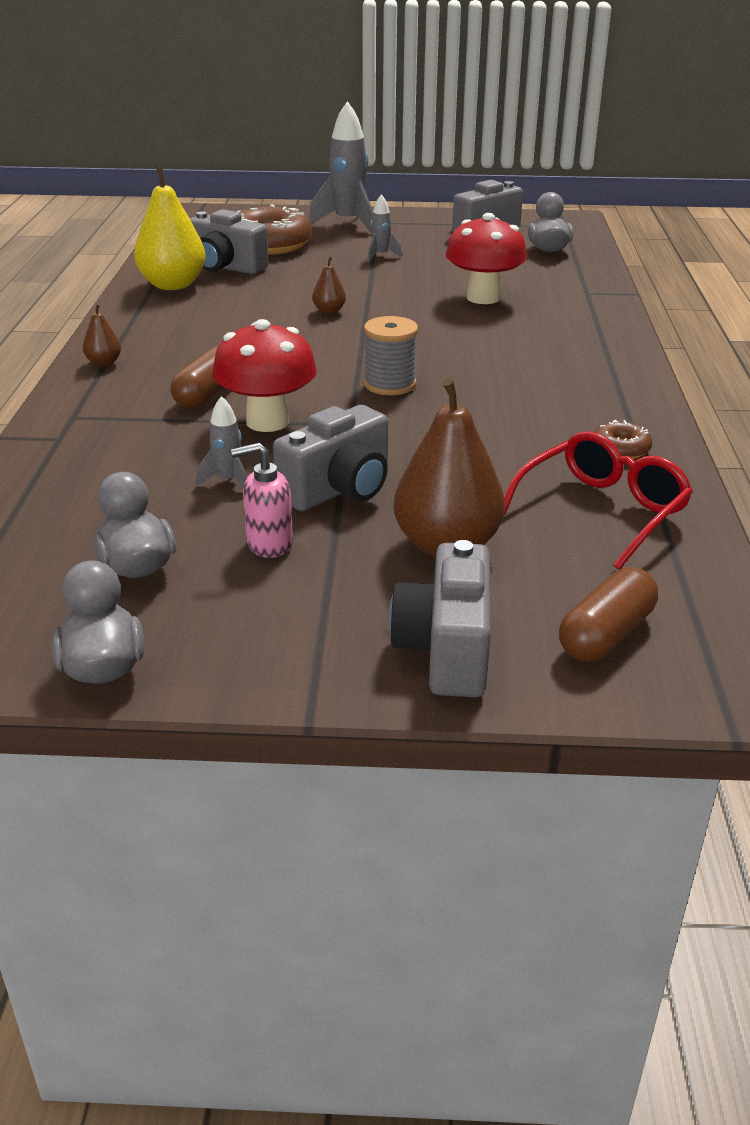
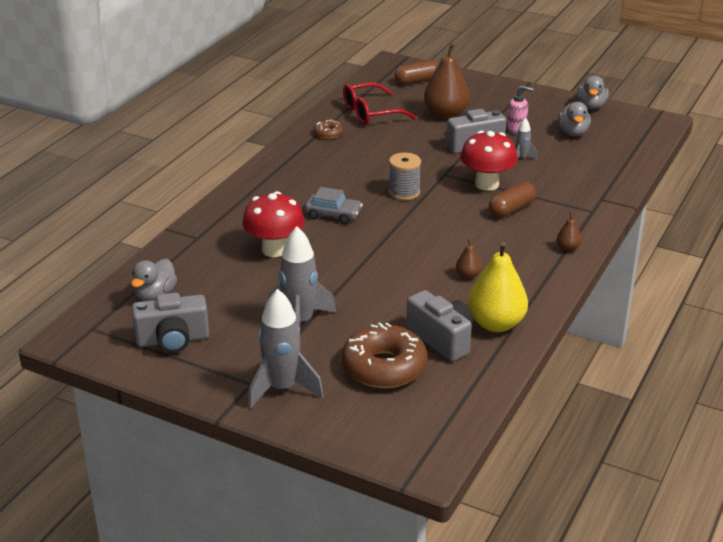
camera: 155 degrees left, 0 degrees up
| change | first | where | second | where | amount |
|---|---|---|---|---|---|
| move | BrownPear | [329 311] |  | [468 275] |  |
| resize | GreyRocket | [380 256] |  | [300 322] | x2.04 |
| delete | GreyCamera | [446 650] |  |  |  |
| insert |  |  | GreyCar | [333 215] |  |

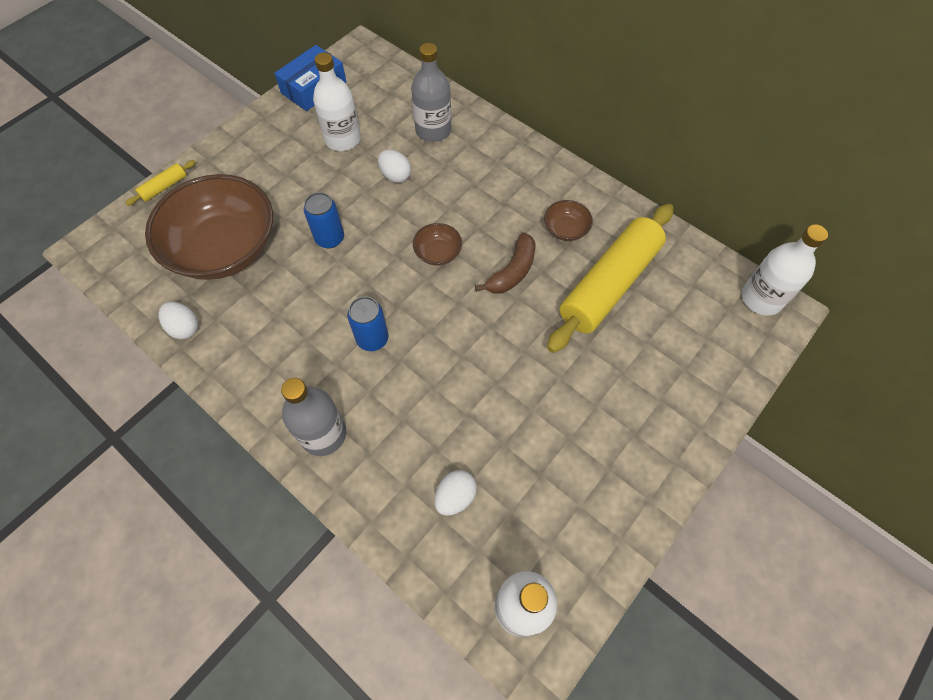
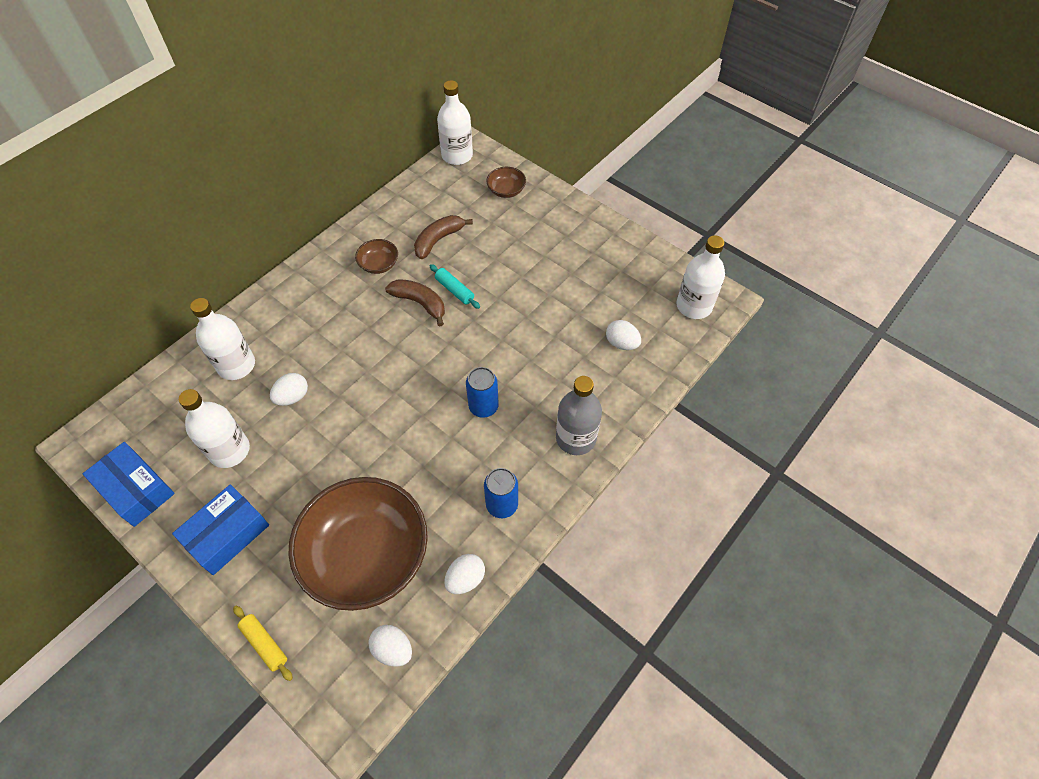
camera: 90 degrees left, 5 degrees down
| change | first | where | second | where | amount |
|---|---|---|---|---|---|
| move | BlueCan | [330 238] |  | [502 505] |  |
| recolor | GreyBottle | [433 130] | WhiteBottle | [236 365] |  |
| move | BrownBowl | [438 253] |  | [506 190] |  |
| replace | YellowRollingPin | [609 284] | BrownBanana | [438 240] |  |
| insert |  |  | BlueBox | [227 534] |  |
| insert |  |  | WhiteEgg | [393 649] |  |
| insert |  |  | TurquoiseRollingPin | [454 290] |  |

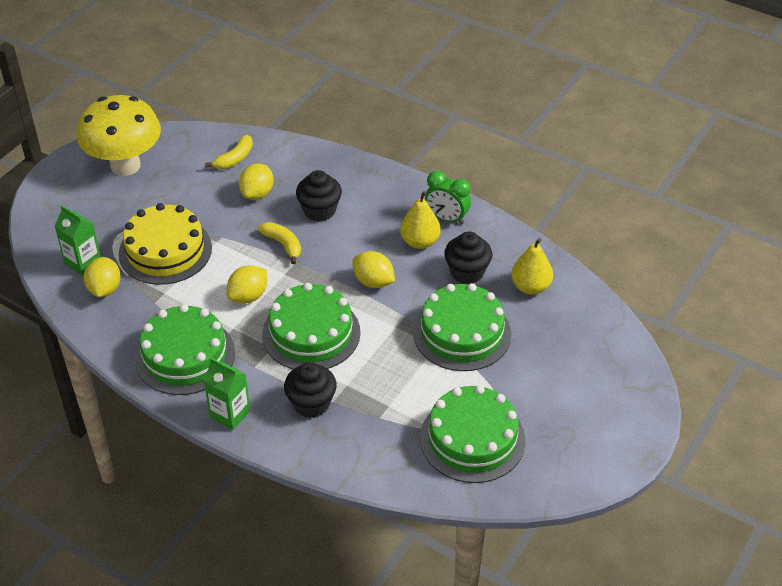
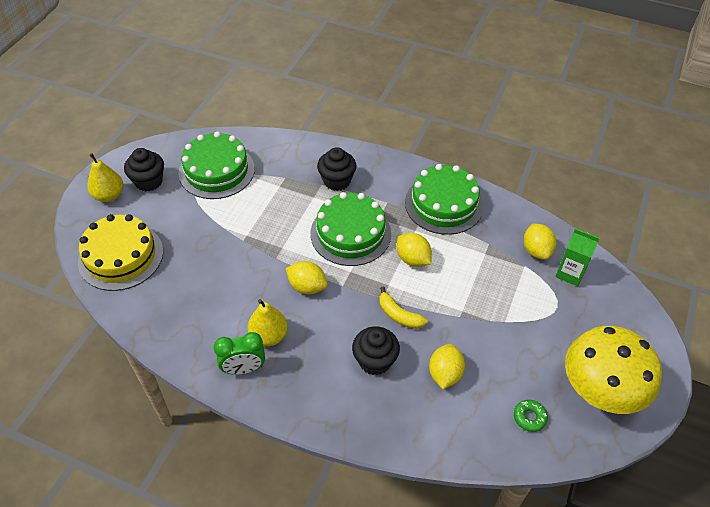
camera: 170 degrees right, 5 degrees up
| change | first | where | second | where | amount |
|---|---|---|---|---|---|
| move | YellowCake | [165 250] |  | [121 256] |  |
| delete | GreenCarton | [230 414] |  |  |  |
| delete | YellowBanana | [234 159] |  |  |  |
| rotate | YellowLemon | [248 296] |  | [413 259] | 75 degrees counterclockwise |
| delete | GreenCake | [462 333] |  |  |  |
| rotate | GreenClock | [447 218] |  | [243 369] | 150 degrees clockwise |
| move | BlackCupcake | [467 272] |  | [149 181] |  |
| move | YellowPear | [530 287] |  | [109 195] |  |
| insert |  |  | GreenDonut | [529 417] |  |

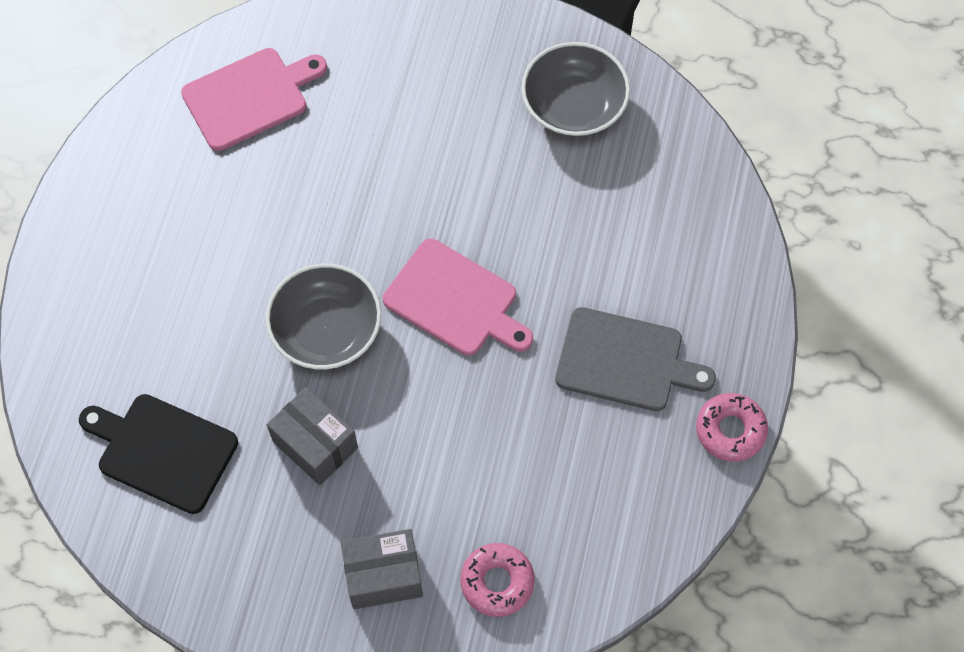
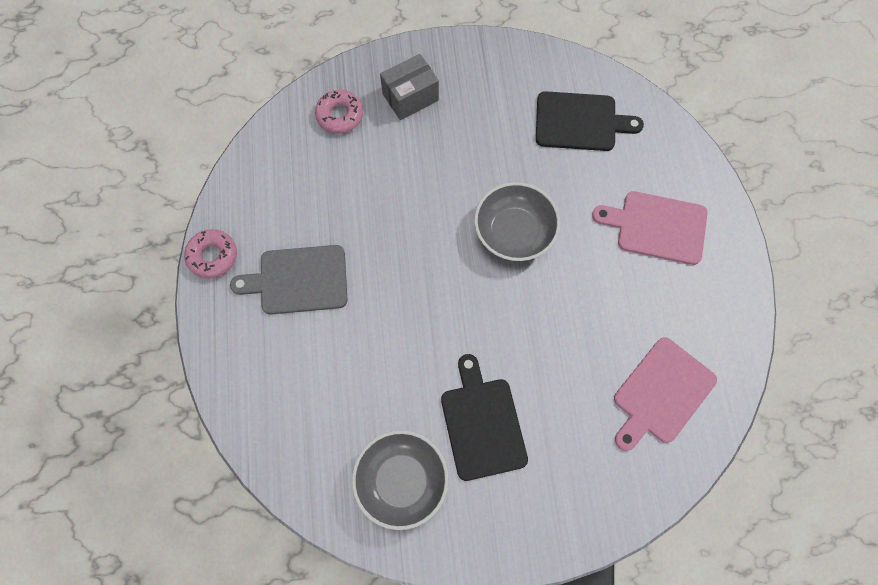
camera: 160 degrees right, 5 degrees up
| change | first | where | second | where | amount |
|---|---|---|---|---|---|
| delete | GreyBox | [315 445] |  |  |  |
| move | PinkCuttingBoard | [455 300] |  | [657 227] |  |
| insert |  |  | BlackCuttingBoard | [482 423] |  |

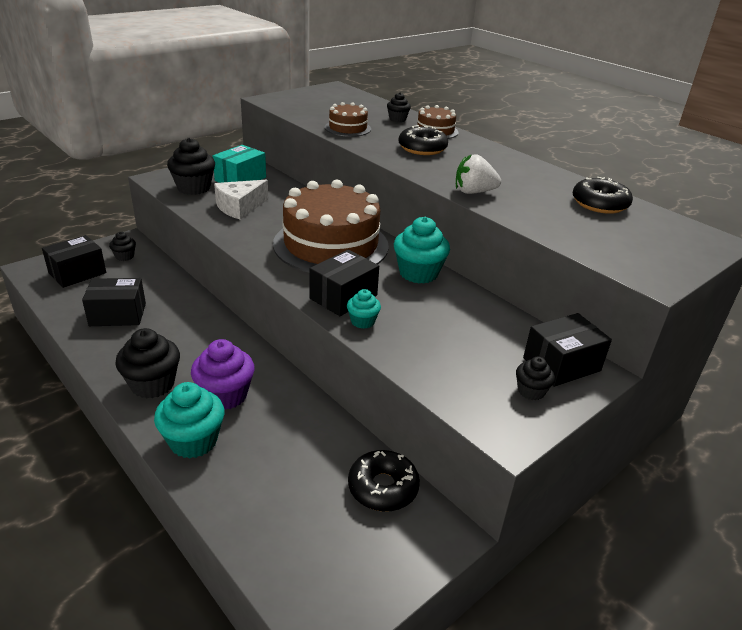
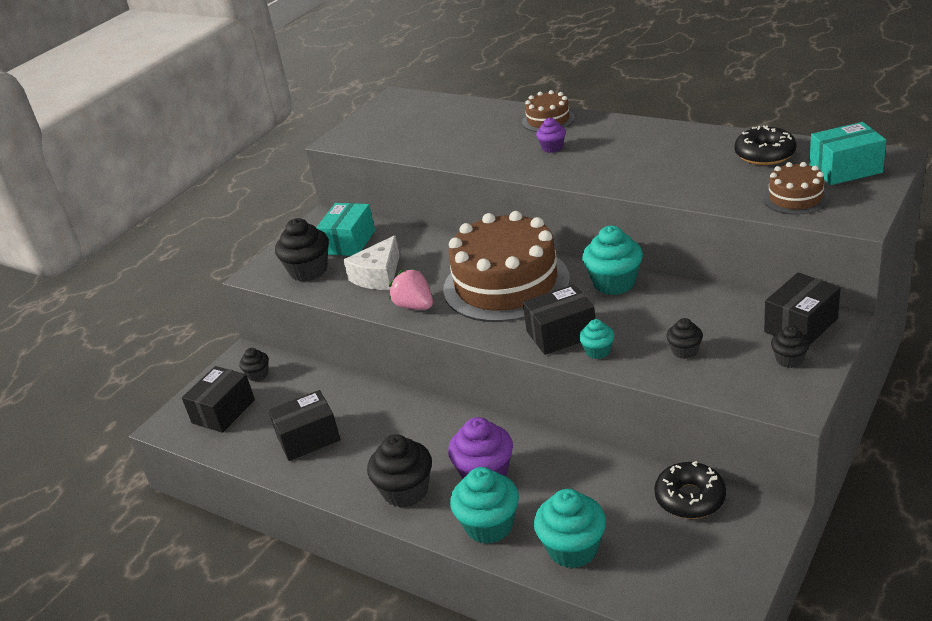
camera: 10 degrees left, 0 degrees up
| change | first | where | second | where | amount |
|---|---|---|---|---|---|
| rotate | BlackBox | [343 297] |  | [561 334] | 45 degrees clockwise |
| move | BrownCake | [348 128] |  | [795 198] |  |
| move | BlackCupcake | [397 119] |  | [685 351] |  |
| replace | BlackDonut | [422 148] | PurpleCupcake | [552 148] |  |
| delete | WhiteStrawberry | [473 192] |  |  |  |
| insert |  |  | PinkStrawberry | [414 306] |  |
| insert |  |  | TurquoiseCupcake | [573 549] |  |
| insert |  |  | TurquoiseBox | [845 169] |  |

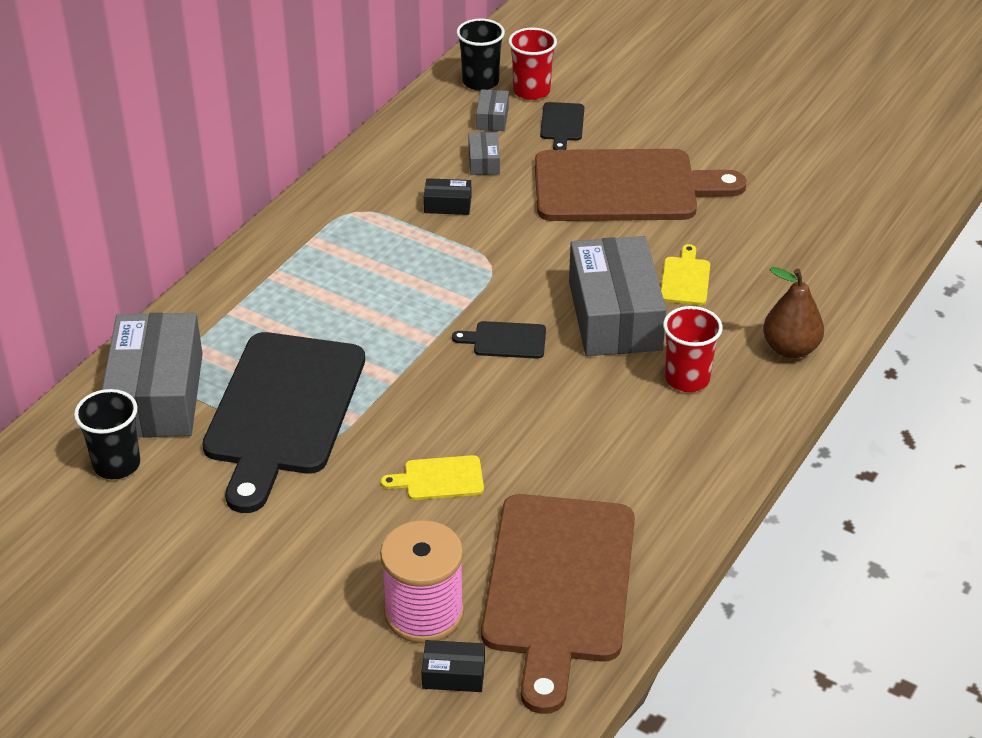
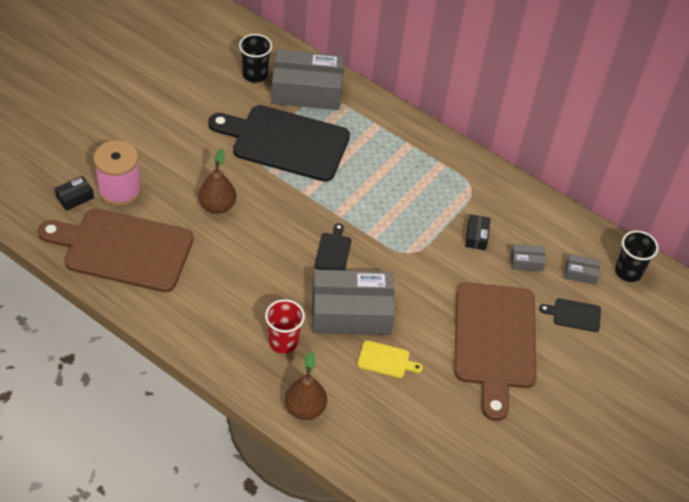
camera: 90 degrees right, 10 degrees up
| change | first | where | second | where | amount |
|---|---|---|---|---|---|
| replace | YellowCuttingBoard | [439 479] | BrownPear | [217 206] |  |
| rotate | BlackBox | [453 674] |  | [75 197] | 45 degrees clockwise |
| delete | RedCup | [531 91] |  |  |  |

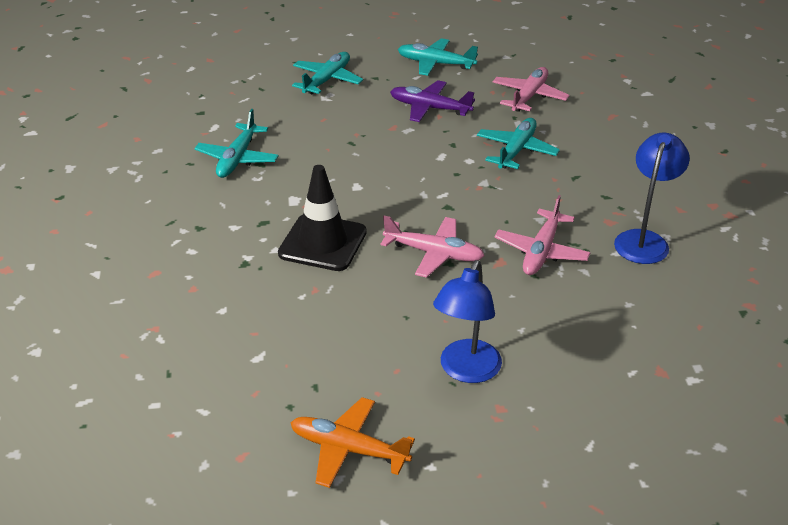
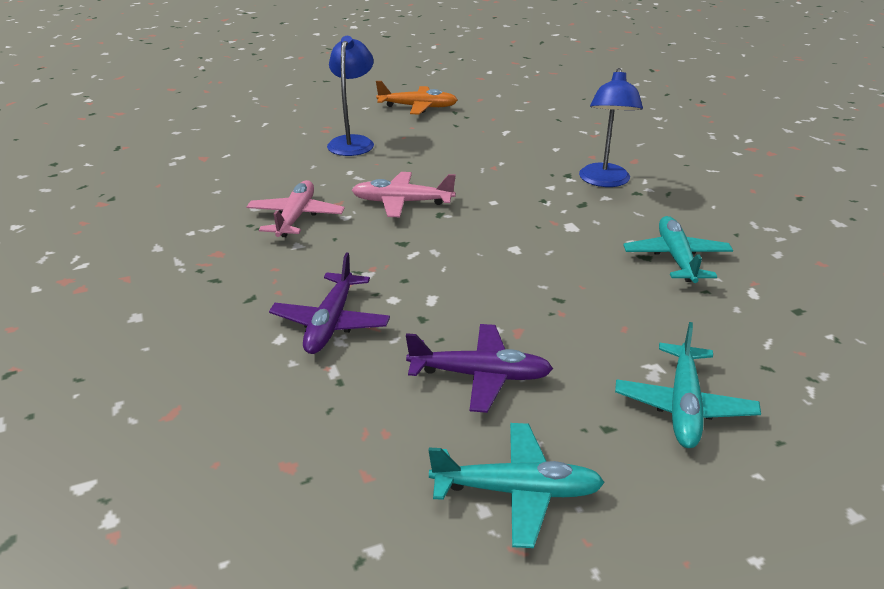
camera: 165 degrees right, 5 degrees down
| change | first | where | second | where | amount |
|---|---|---|---|---|---|
| delete | BlackTrafficCone | [322 243] |  |  |  |
| recolor | TurquoisePlane | [516 151] | PurplePlane | [331 323] |  |
| delete | PinkPlane | [529 96] |  |  |  |
| move | BlueLamp | [644 240] |  | [604 181] |  |

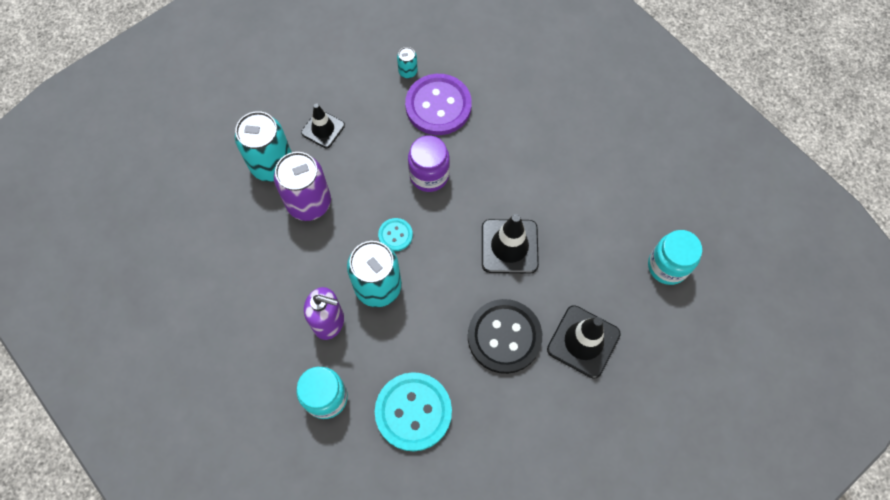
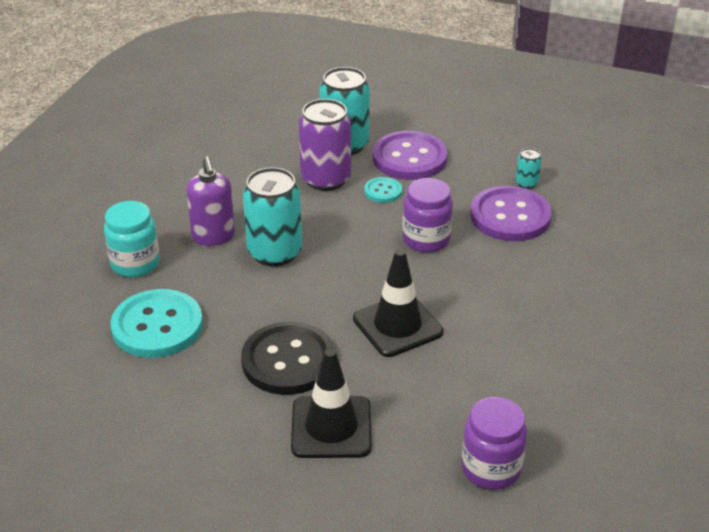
camera: 60 degrees right, 30 degrees down
| change | first | where | second | where | amount |
|---|---|---|---|---|---|
| replace | BlackTrafficCone | [323 129] | PurpleButton | [409 158] |  |
| move | TurquoiseButton | [395 235] |  | [383 191] |  |
| recolor | TurquoiseJar | [667 266] | PurpleJar | [491 469] |  |

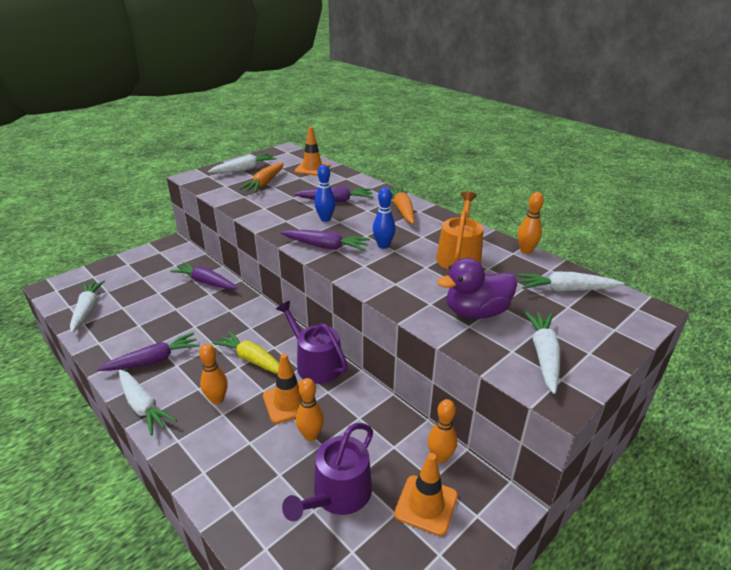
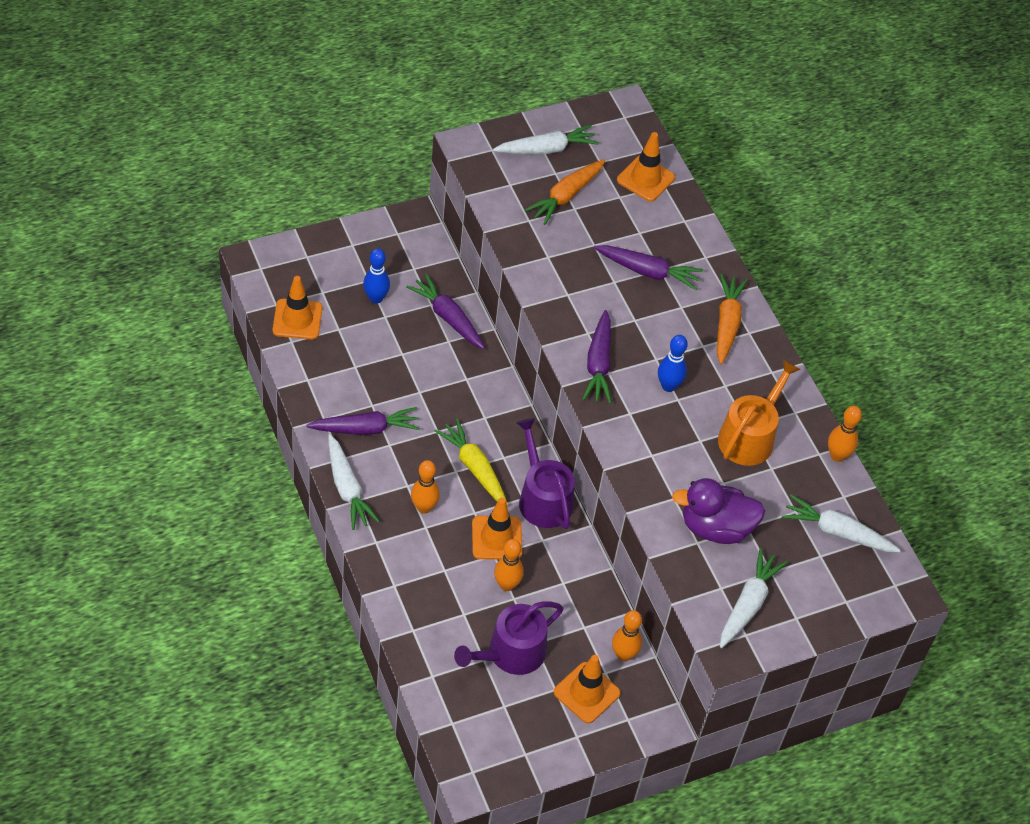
camera: 15 degrees right, 20 degrees up
| change | first | where | second | where | amount |
|---|---|---|---|---|---|
| replace | WhiteCarrot | [87 310] | OrangeTrafficCone | [297 319] |  |
| rotate | PurpleCarrot | [325 246] |  | [598 364] | 60 degrees clockwise |
| move | BlueBowlingPin | [325 219] |  | [376 298] |  |

